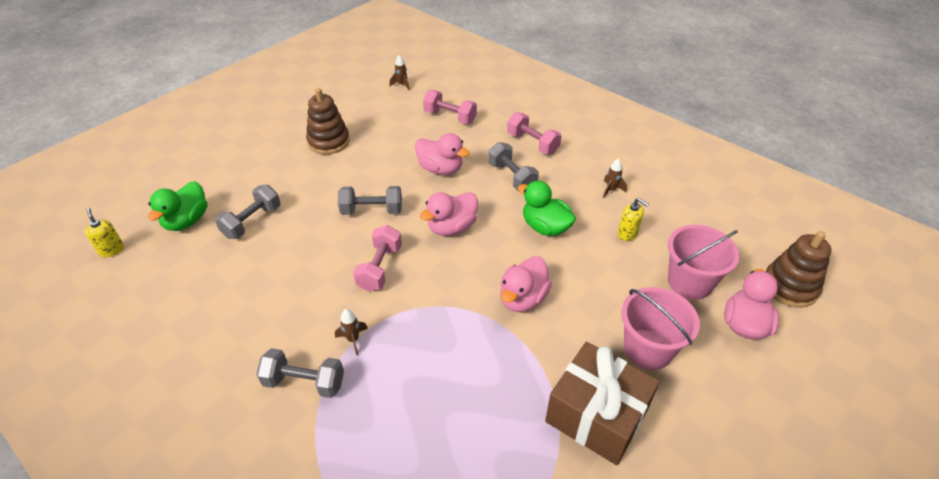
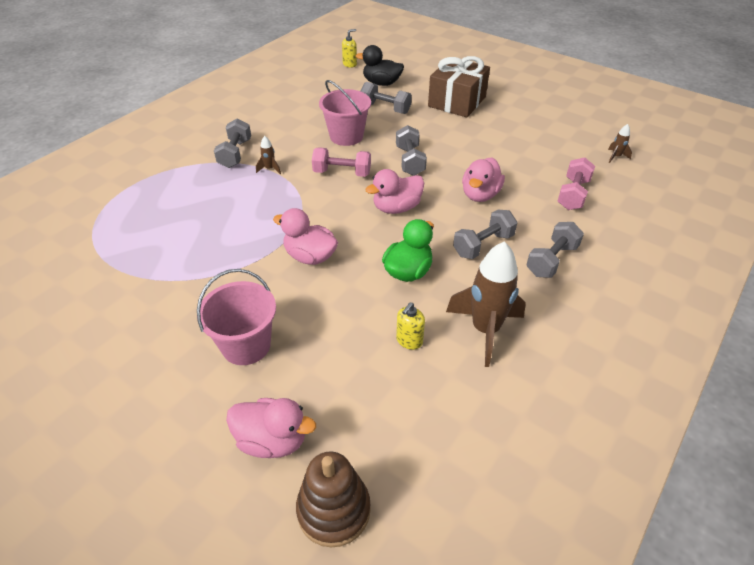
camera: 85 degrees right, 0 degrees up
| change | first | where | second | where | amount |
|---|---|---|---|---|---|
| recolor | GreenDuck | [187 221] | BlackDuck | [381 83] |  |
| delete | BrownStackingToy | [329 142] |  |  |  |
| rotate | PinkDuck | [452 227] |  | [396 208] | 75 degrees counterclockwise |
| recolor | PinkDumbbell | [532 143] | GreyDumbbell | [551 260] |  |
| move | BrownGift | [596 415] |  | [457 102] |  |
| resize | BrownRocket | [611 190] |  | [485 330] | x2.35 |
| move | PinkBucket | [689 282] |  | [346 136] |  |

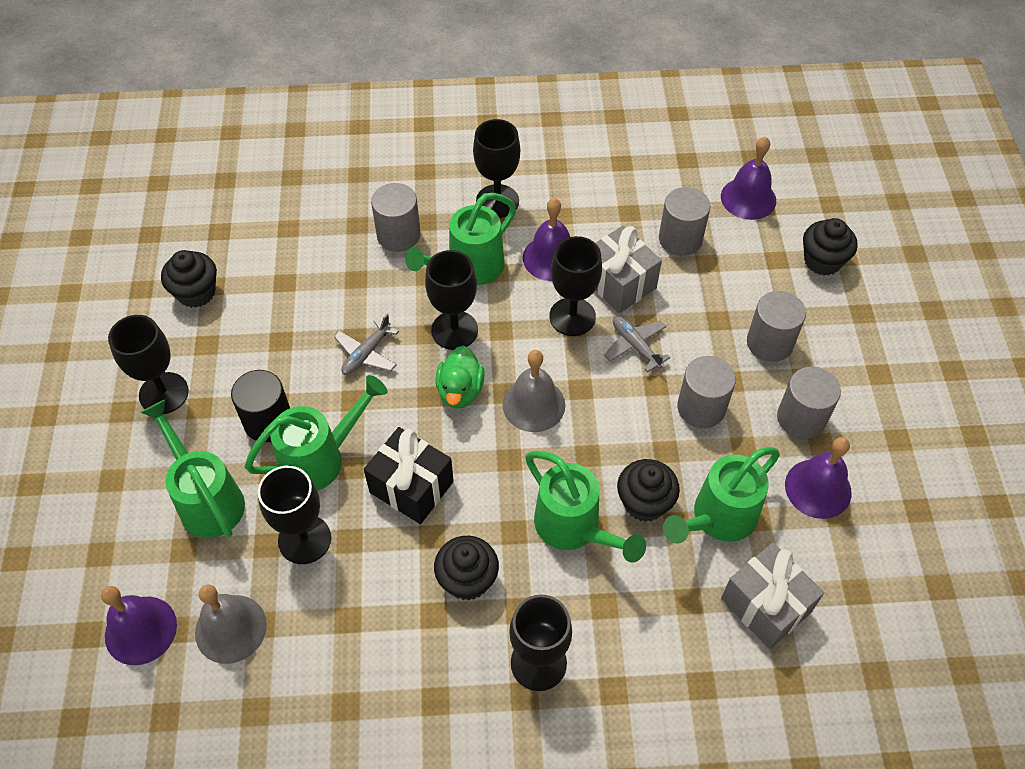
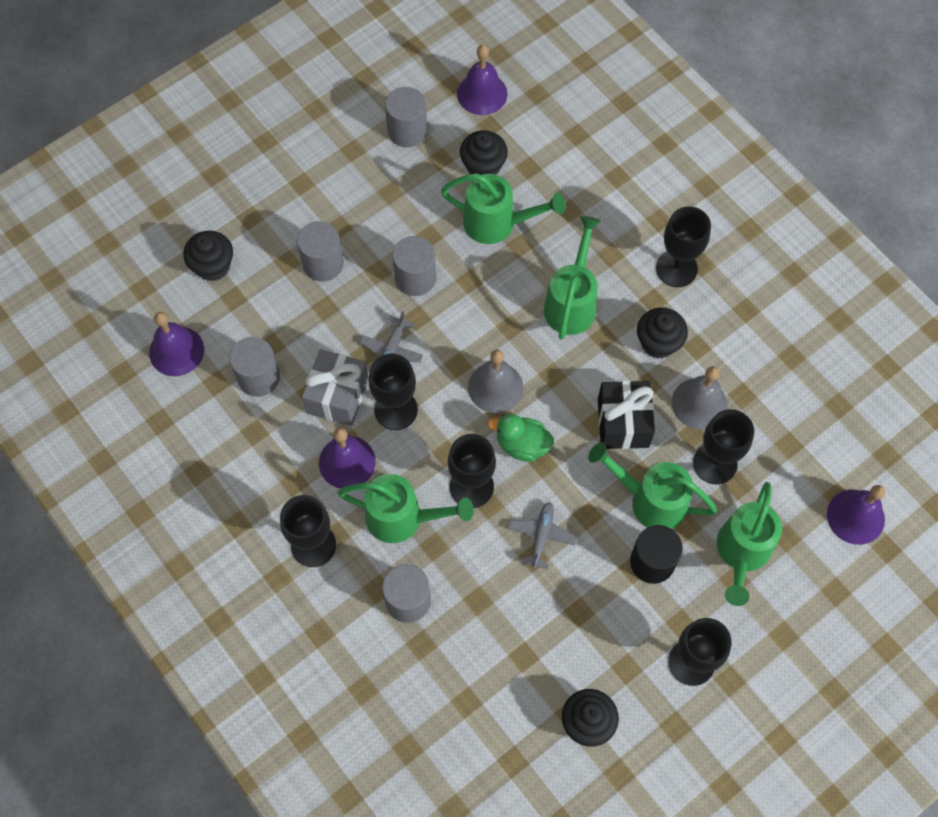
camera: 125 degrees left, 10 degrees up
| change | first | where | second | where | amount |
|---|---|---|---|---|---|
| move | GreyBell | [230 628] |  | [699 403] |  |
| rotate | GreyPlane | [366 354] |  | [541 536] | 75 degrees counterclockwise |
| rotate | GreenDuck | [460 391] |  | [522 445] | 135 degrees counterclockwise |
| move | BlackCupcake | [644 502] |  | [483 166] |  |
| delete | GreyGift | [765 605] |  |  |  |
| move | GreyCylinder | [801 418] |  | [407 131] |  |
| move | PurpleBell | [818 488] |  | [482 93] |  |

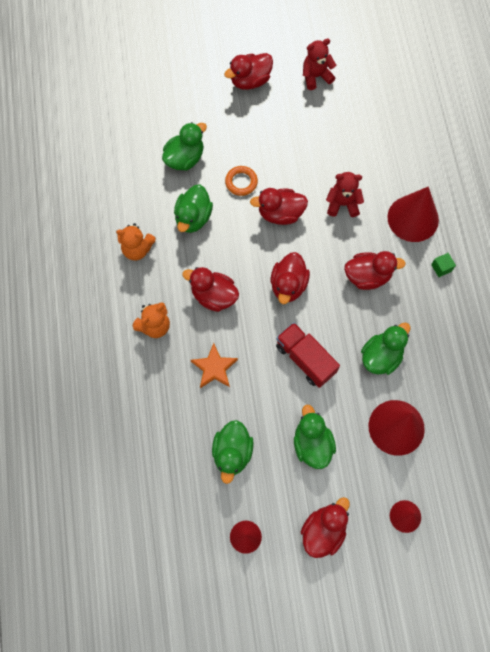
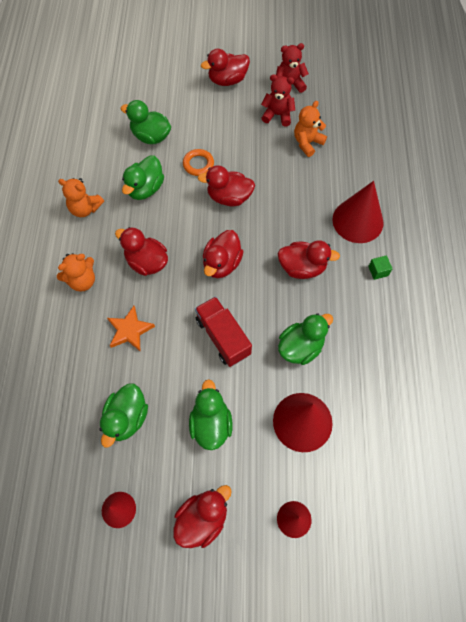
camera: 10 degrees right, 5 degrees down
| change | first | where | second | where | amount |
|---|---|---|---|---|---|
| rotate | GreenDuck | [185 158] |  | [151 136] | 120 degrees counterclockwise |
| move | RedTeddyBear | [342 204] |  | [277 115] |  |
| insert |  |  | OrangeTeddyBear | [307 143] |  |

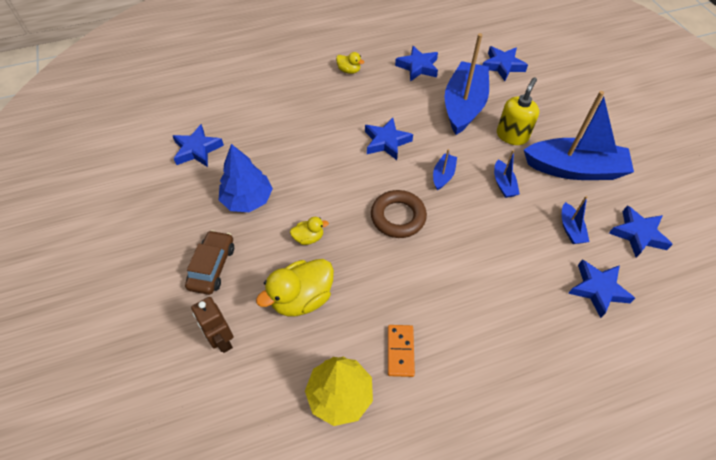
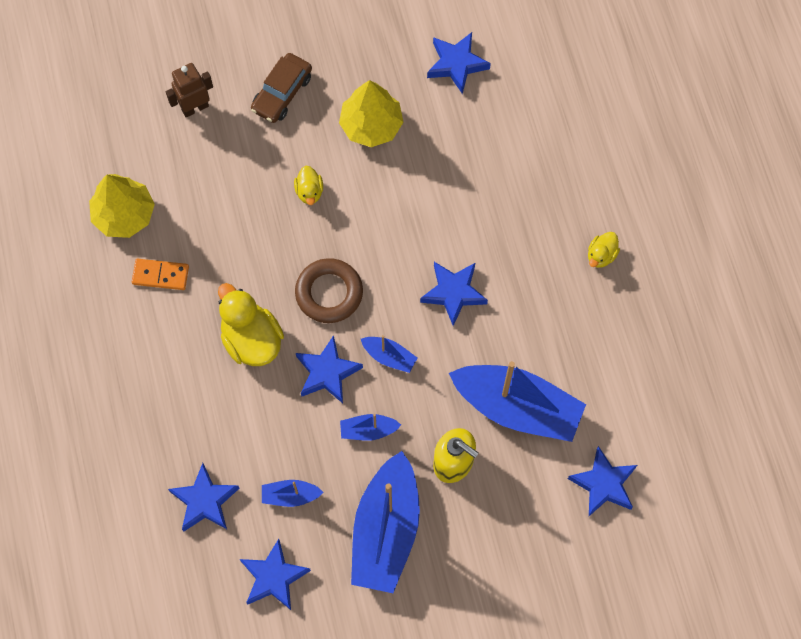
camera: 95 degrees right, 15 degrees up
| change | first | where | second | where | amount |
|---|---|---|---|---|---|
| rotate | BrownCar | [212 267] |  | [282 93] | 105 degrees clockwise |
| recolor | BlueTree | [247 199] | YellowTree | [371 125] |  |
| move | YellowDuck | [302 298] |  | [251 339] |  |
| move | BlueStar | [418 67] |  | [327 372] |  |

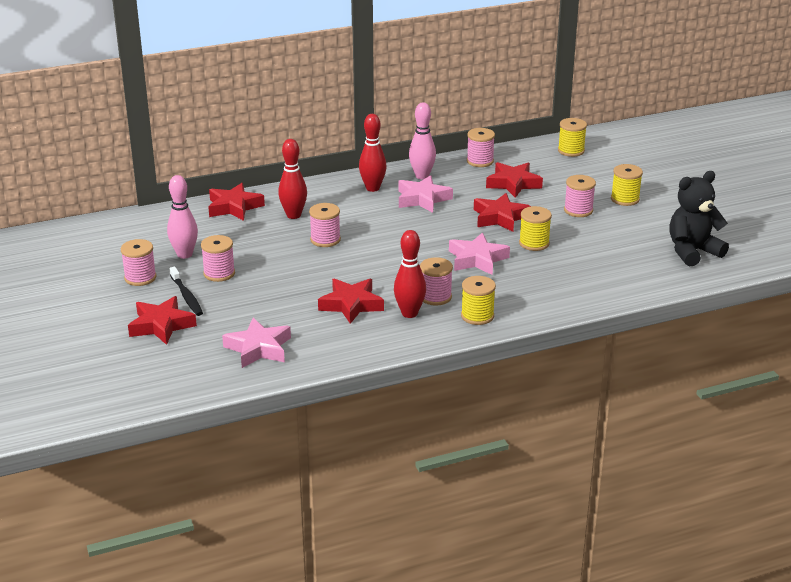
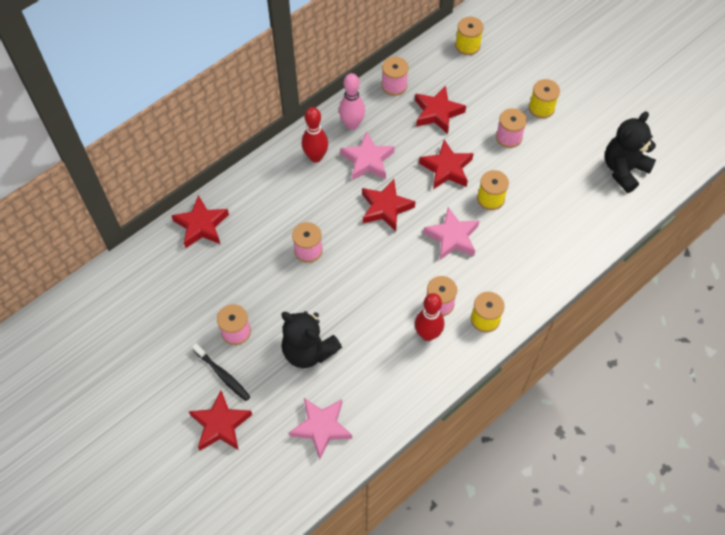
camera: 20 degrees left, 30 degrees up
| change | first | where | second | where | amount |
|---|---|---|---|---|---|
| delete | PinkSpool | [140 278] |  |  |  |
| delete | PinkBowlingPin | [184 254] |  |  |  |
| delete | RedBowlingPin | [293 215] |  |  |  |
| move | RedStar | [351 305] |  | [385 208] |  |
| insert |  |  | BlackTeddyBear | [308 350] |  |

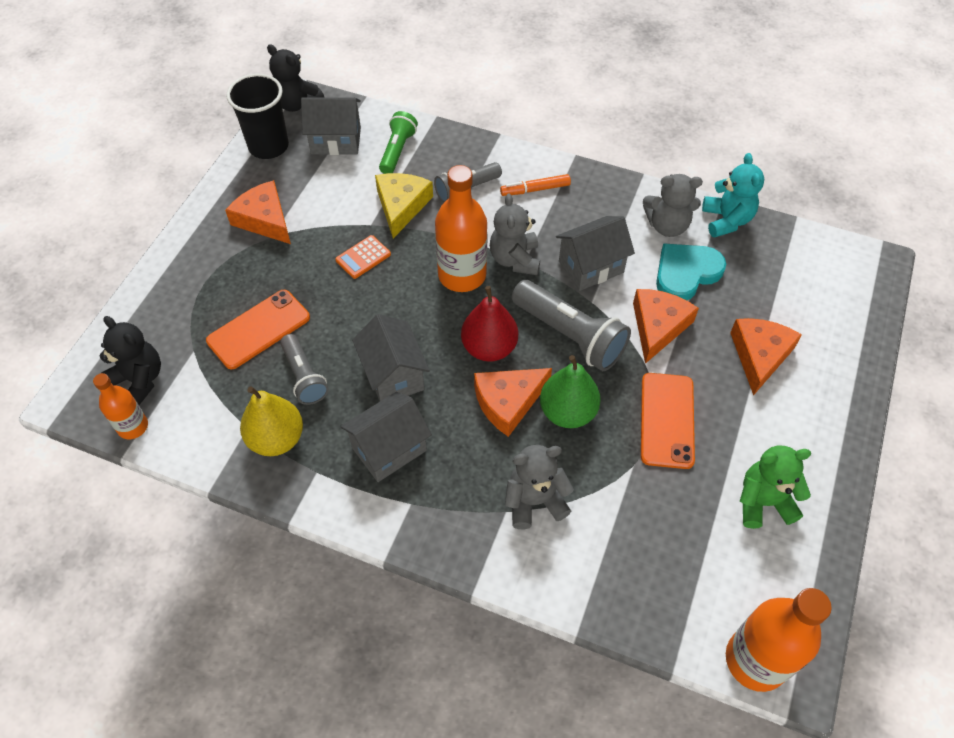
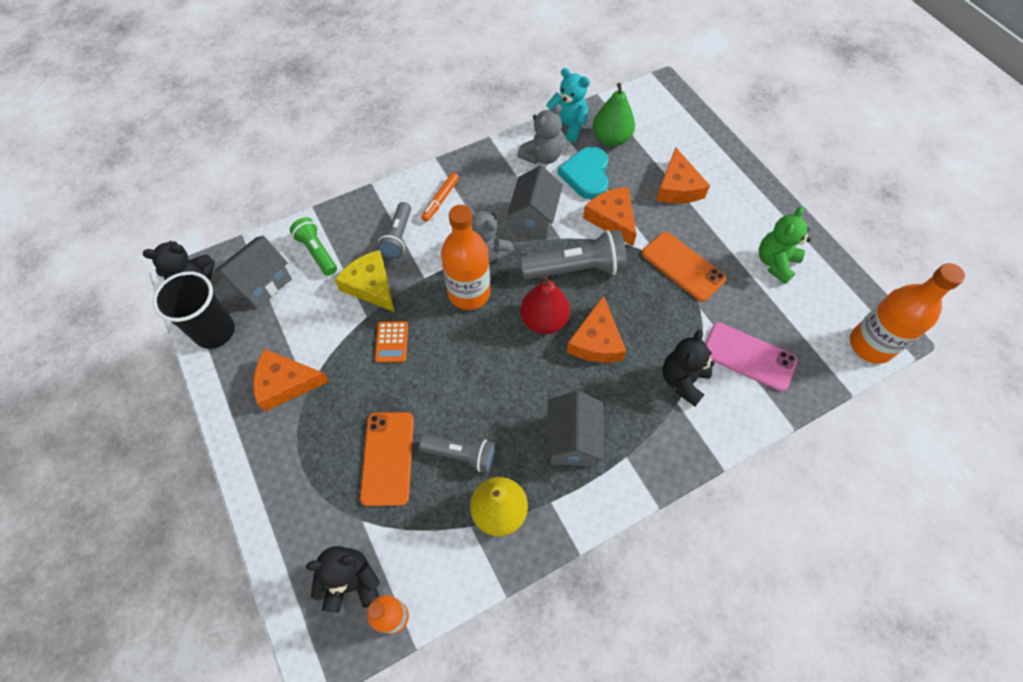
camera: 50 degrees left, 5 degrees up
| change | first | where | second | where | amount |
|---|---|---|---|---|---|
| delete | GreyHouse | [393 375] |  |  |  |
| recolor | GreyTeddyBear | [534 501] | BlackTeddyBear | [683 380] |  |
| move | GreenPear | [567 412] |  | [611 139] |  |
| rotate | OrangeCheese | [760 355] |  | [677 187] | 150 degrees counterclockwise |
| insert |  |  | PinkPhone | [748 356] |  |

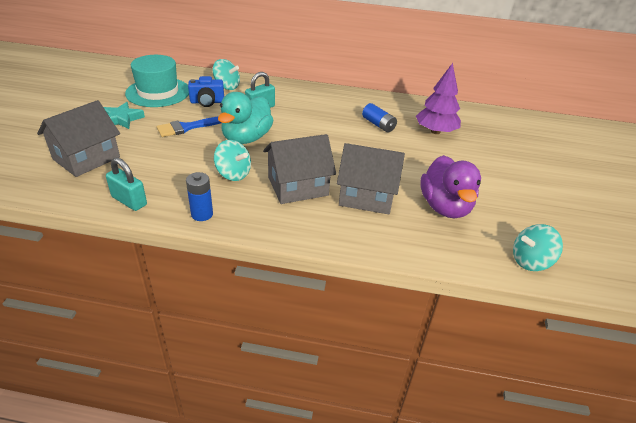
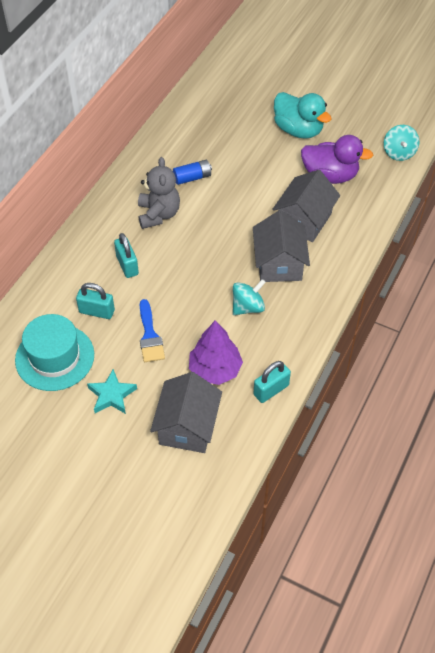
camera: 70 degrees left, 15 degrees up
| change | first | where | second | where | amount |
|---|---|---|---|---|---|
| rotate | GreyHouse | [86 158] |  | [187 426] | 45 degrees clockwise |
| delete | BlueBattery | [202 214] |  |  |  |
| replace | BlueCamera | [207 102] | TurquoisePadlock | [97 311] |  |
| delete | TurquoiseSpinningTop | [227 86] |  |  |  |
| move | TurquoiseDuck | [246 138] |  | [298 130] |  |
| move | PurpleTree | [435 131] |  | [215 369] |  |
| insert |  |  | GreyTeddyBear | [158 214] |  |

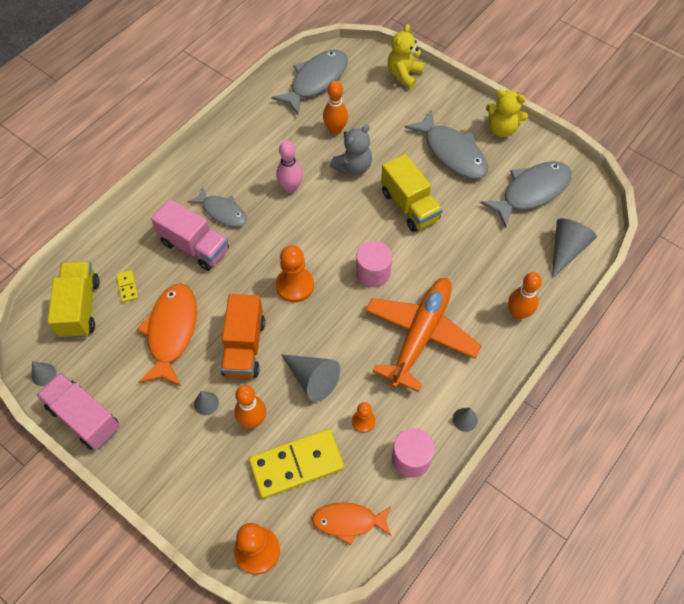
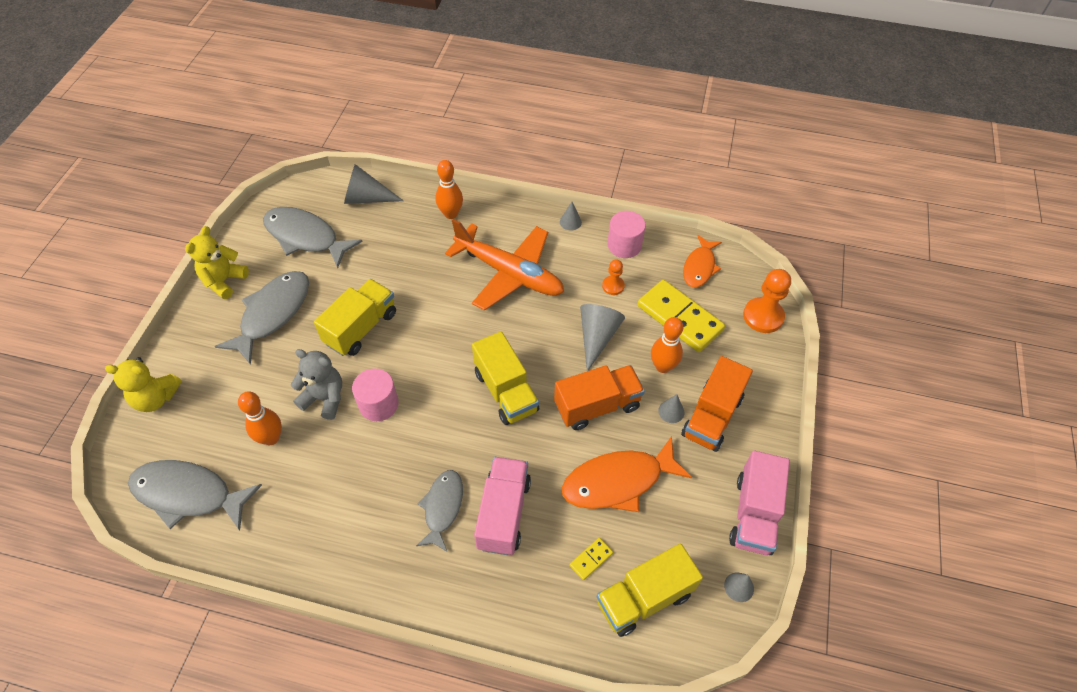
camera: 115 degrees left, 5 degrees down
| change | first | where | second | where | amount |
|---|---|---|---|---|---|
| delete | PinkBowlingPin | [290 187] |  |  |  |
| replace | OrangePawn | [295 285] | YellowTruck | [506 391] |  |
| rotate | OrangeFish | [348 521] |  | [699 267] | 45 degrees clockwise |
| move | PinkCylinder | [373 272] |  | [378 404] |  |
| rotate | OrangePlane | [420 335] |  | [509 273] | 150 degrees counterclockwise |
| rotate | YellowTeddyBear | [502 129] |  | [224 281] | 150 degrees counterclockwise |
| insert |  |  | OrangeTruck | [712 416] |  |

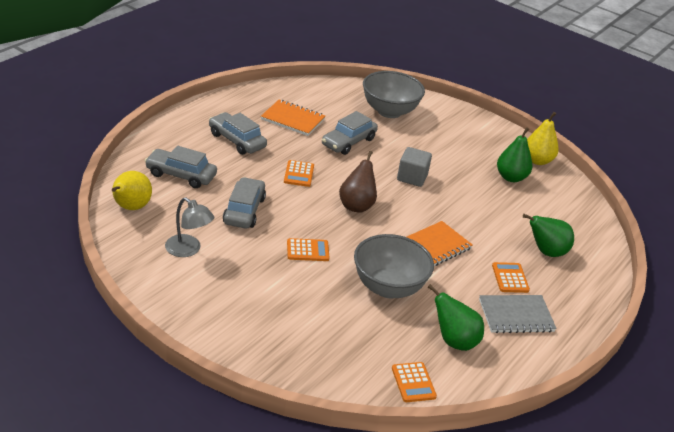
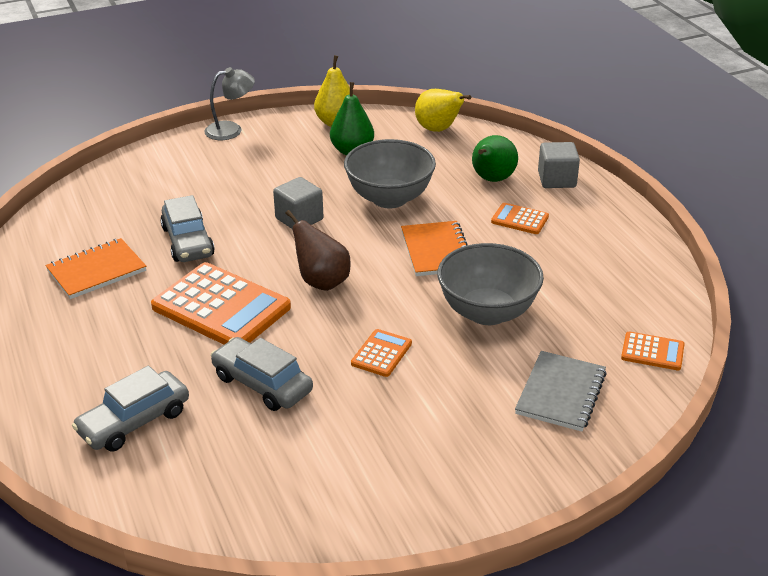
camera: 55 degrees left, 0 degrees up
| change | first | where | second | where | amount |
|---|---|---|---|---|---|
| move | YellowPear | [130 207] |  | [438 129] |  |
| move | GreyLamp | [188 250] |  | [231 130] |  |
| delete | GreyCar | [237 140] |  |  |  |
| resize | OrangeCalculator | [299 174] |  | [221 307] | x2.12 |
| move | GreyBowl | [389 111] |  | [389 198] |  |
| delete | GreenPear | [454 341] |  |  |  |
| move | GreyNotebook | [516 316] |  | [560 393] |  |
| insert |  |  | GreyCube | [556 180] |  |

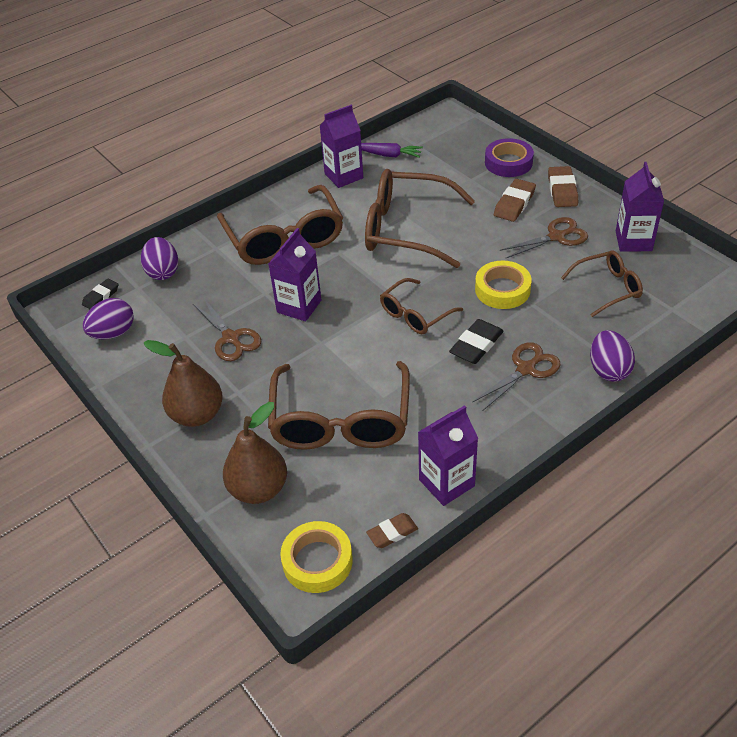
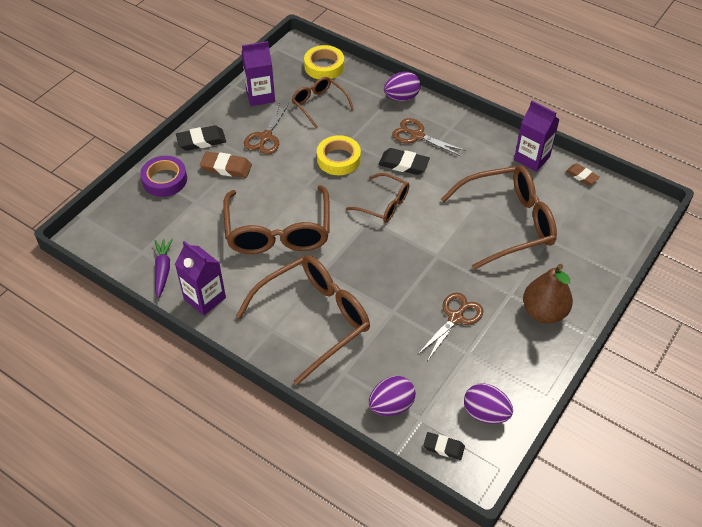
camera: 110 degrees left, 5 degrees up
| change | first | where | second | where | amount |
|---|---|---|---|---|---|
| delete | BrownPear | [259 489] |  |  |  |
| delete | PurpleCarton | [299 306] |  |  |  |
| move | YellowTape | [317 561] |  | [324 66] |  |
| rotate | BrownScissors | [556 237] |  | [265 137] | 120 degrees counterclockwise |
| recolor | BrownEraser | [562 190] | BlackEraser | [201 141] |  |

